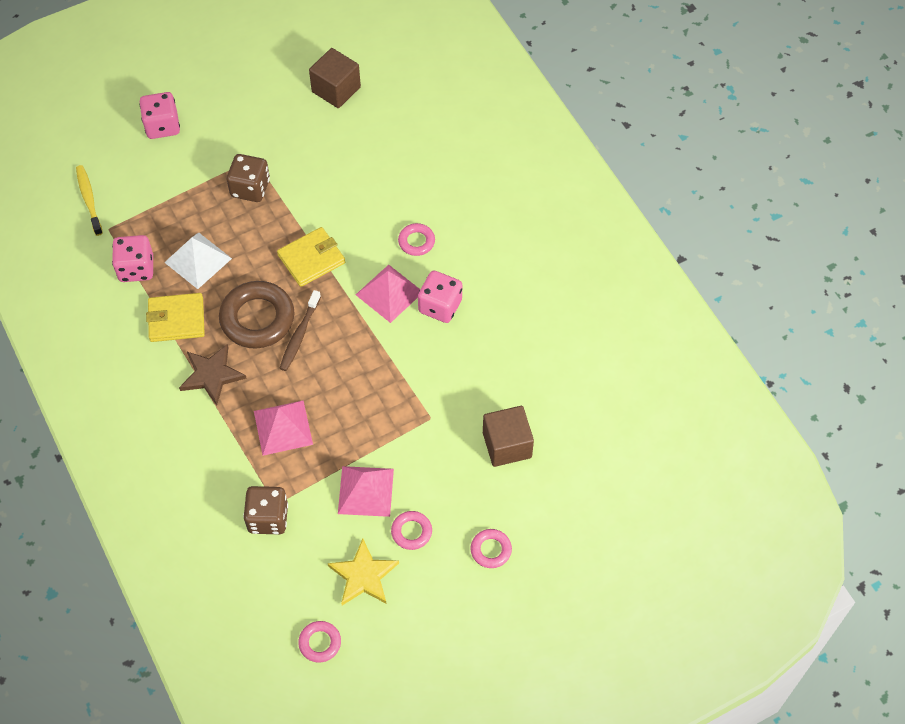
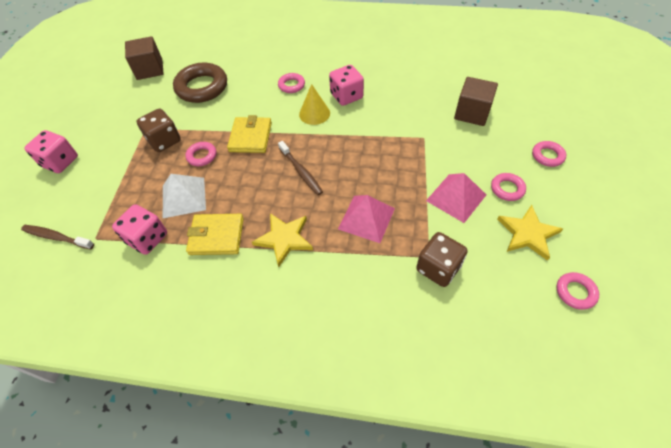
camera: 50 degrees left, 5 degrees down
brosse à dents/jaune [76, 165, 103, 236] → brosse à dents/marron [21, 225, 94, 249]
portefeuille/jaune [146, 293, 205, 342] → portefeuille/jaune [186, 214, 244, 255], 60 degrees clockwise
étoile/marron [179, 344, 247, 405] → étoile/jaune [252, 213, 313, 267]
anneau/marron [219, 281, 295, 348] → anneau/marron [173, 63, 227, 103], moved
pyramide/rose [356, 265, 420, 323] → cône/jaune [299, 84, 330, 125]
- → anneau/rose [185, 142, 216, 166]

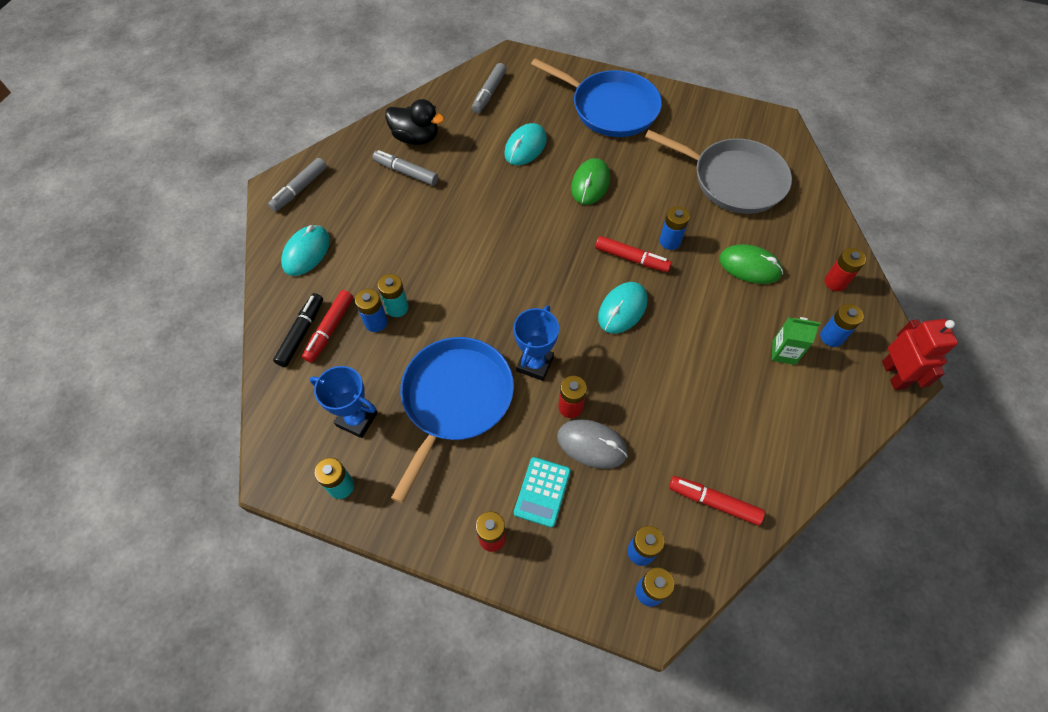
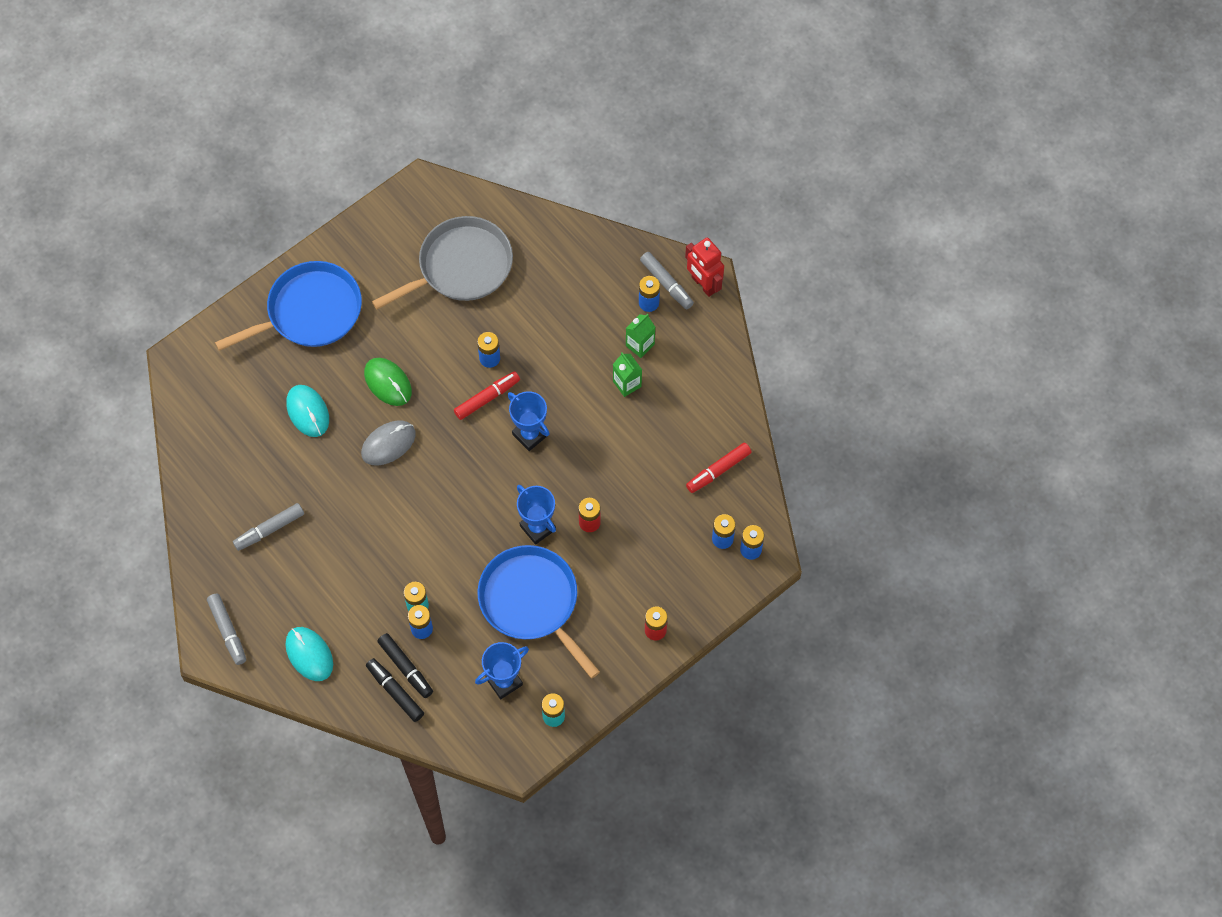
camera: 60 degrees left, 5 degrees up
feutre/rouge [302, 290, 353, 363] → feutre/noir [377, 633, 433, 698]
canard/noir [385, 99, 444, 145] → -
feutre/gris [472, 63, 506, 113] → feutre/gris [640, 252, 694, 309], moved
calculatrice/turquoise [514, 457, 571, 528] → -
souris/gris [557, 419, 628, 469] → souris/gris [361, 420, 416, 466], moved
souris/turquoise [598, 282, 648, 333] → trophée/bleu [508, 391, 550, 451]
souris/vert [719, 244, 783, 284] → -
pile/rouge [824, 248, 866, 291] → -
robot/rouge [882, 319, 958, 390] → robot/rouge [685, 237, 724, 297], 150 degrees counterclockwise
- → brique de lait/vert [613, 352, 642, 397]

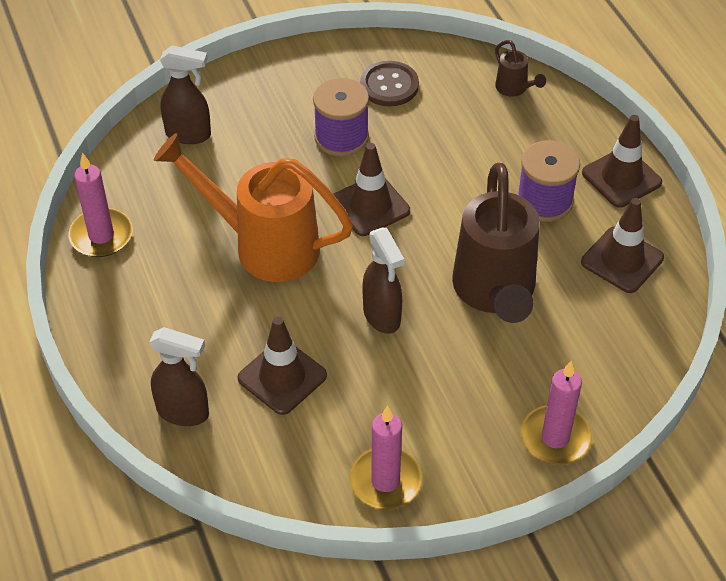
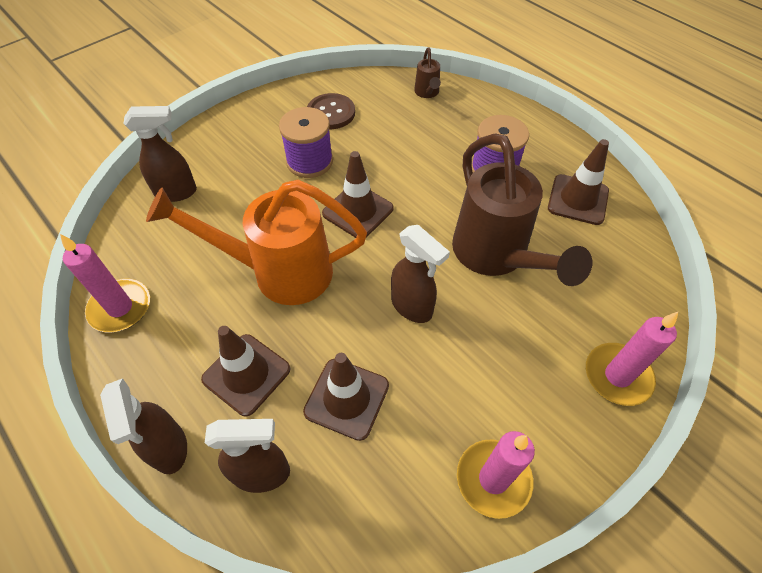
camera: 20 degrees left, 5 degrees up
arrosoir/marron [495, 40, 546, 97] → arrosoir/marron [414, 47, 441, 98], 45 degrees clockwise
cône de chantier/marron [582, 115, 662, 208] → cône de chantier/marron [201, 326, 291, 416], moved
- → vaporisateur/marron [100, 378, 187, 474]

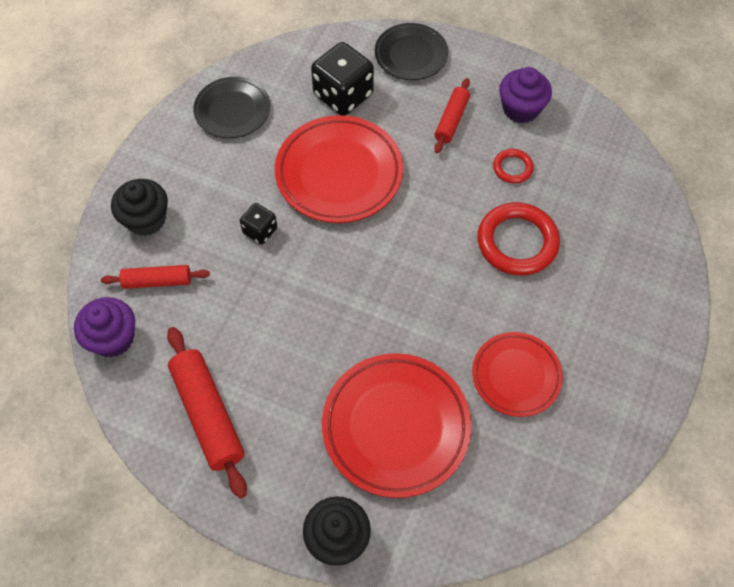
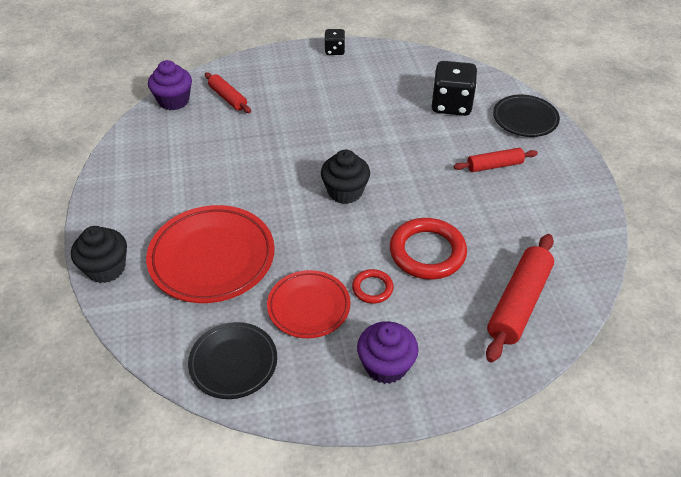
camera: 55 degrees right, 15 degrees down
muffin/noir [111, 179, 168, 236] → muffin/noir [321, 150, 370, 204], moved
rouleau à pâtisserie/rouge [167, 327, 247, 498] → rouleau à pâtisserie/rouge [486, 234, 554, 362], moved
assiette/noir [193, 77, 270, 138] → assiette/noir [188, 322, 277, 399], moved
dé/noir [240, 203, 277, 244] → dé/noir [325, 29, 345, 55], moved
assiette/rouge [275, 115, 403, 223] → -
anneau/rouge [493, 149, 534, 184] → anneau/rouge [352, 269, 394, 304], moved
muffin/violet [499, 67, 552, 123] → muffin/violet [357, 321, 418, 384], moved

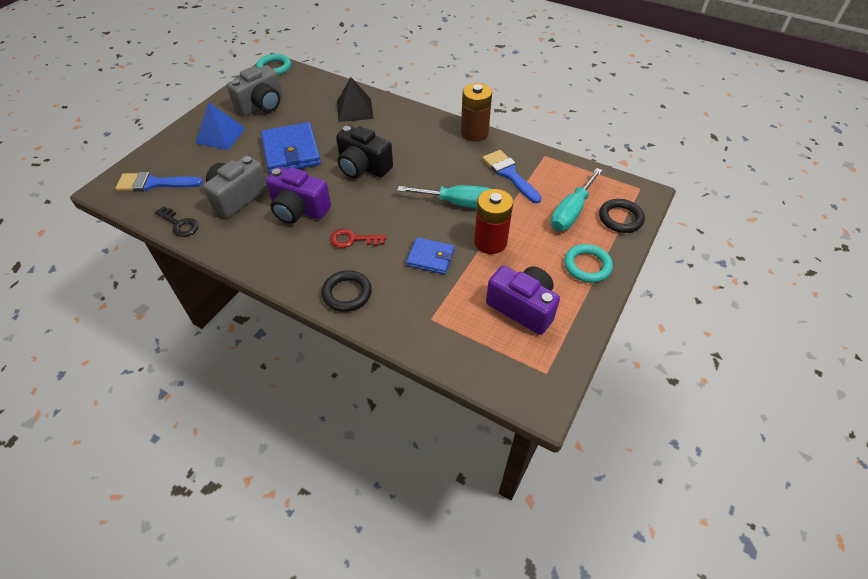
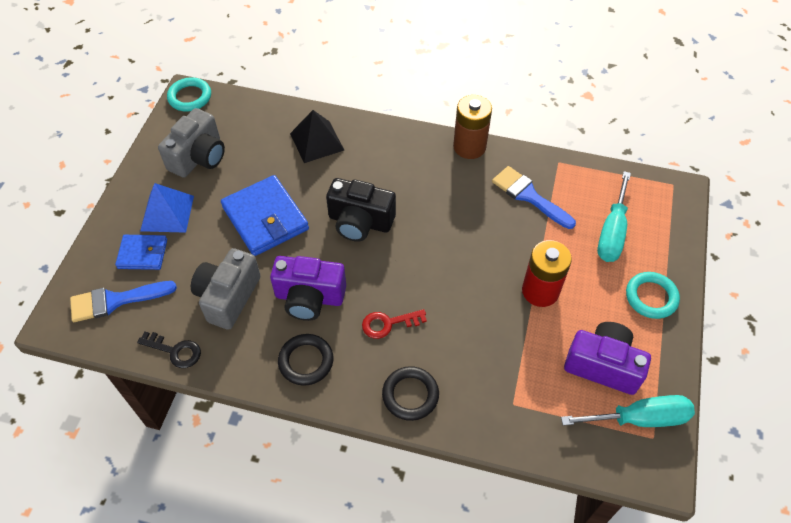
camera: 15 degrees left, 5 degrees up
tournevis/turquoise [397, 185, 490, 208] → tournevis/turquoise [561, 395, 695, 427], moved
portefeuille/bleu [406, 237, 455, 274] → portefeuille/bleu [115, 235, 167, 270], moved
anneau/noir [599, 199, 645, 233] → anneau/noir [278, 334, 333, 386], moved

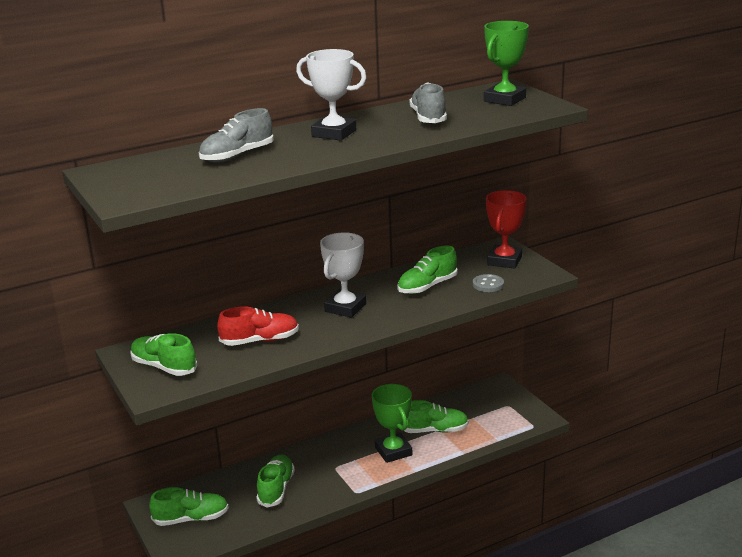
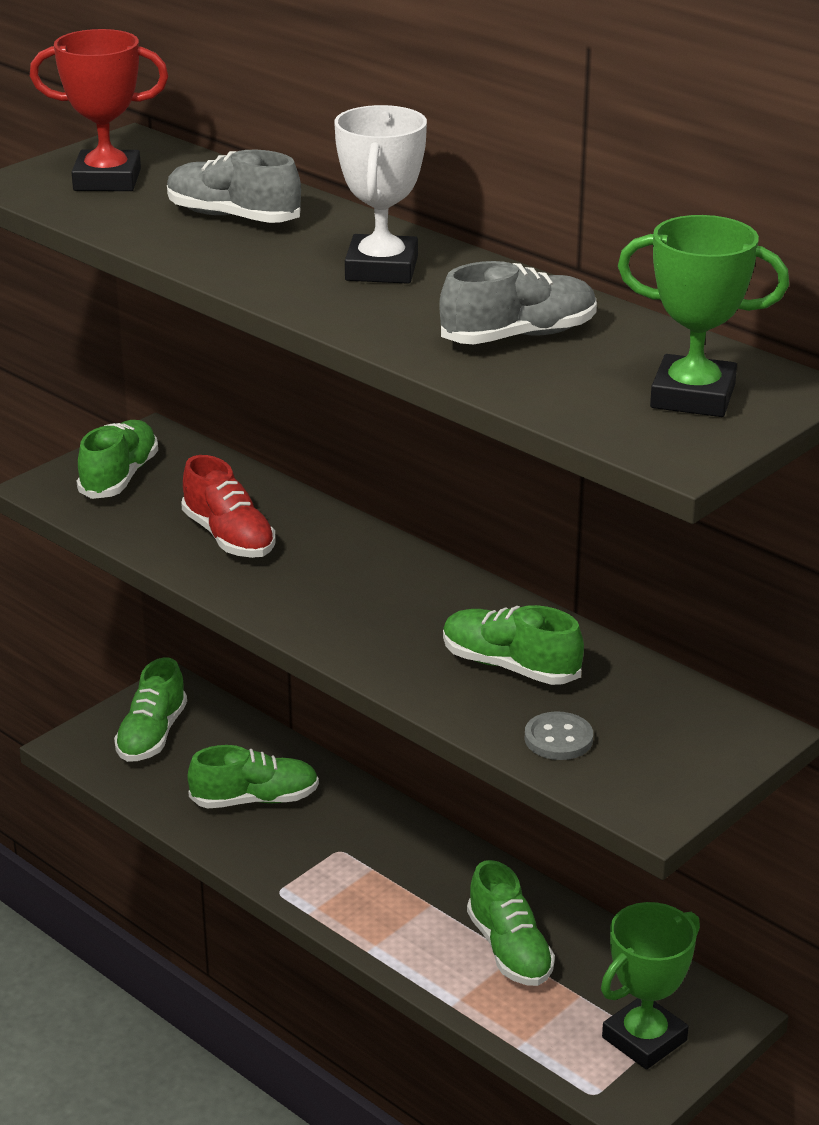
camera: 70 degrees right, 5 degrees up
chaussure/vert [149, 487, 229, 526] → chaussure/vert [114, 658, 187, 762], 45 degrees clockwise
trophée/blanc [320, 232, 366, 318] → -
trophée/vert [372, 384, 412, 463] → trophée/vert [601, 902, 700, 1070], moved
trophée/rouge [486, 190, 527, 269] → trophée/rouge [30, 29, 168, 191], moved

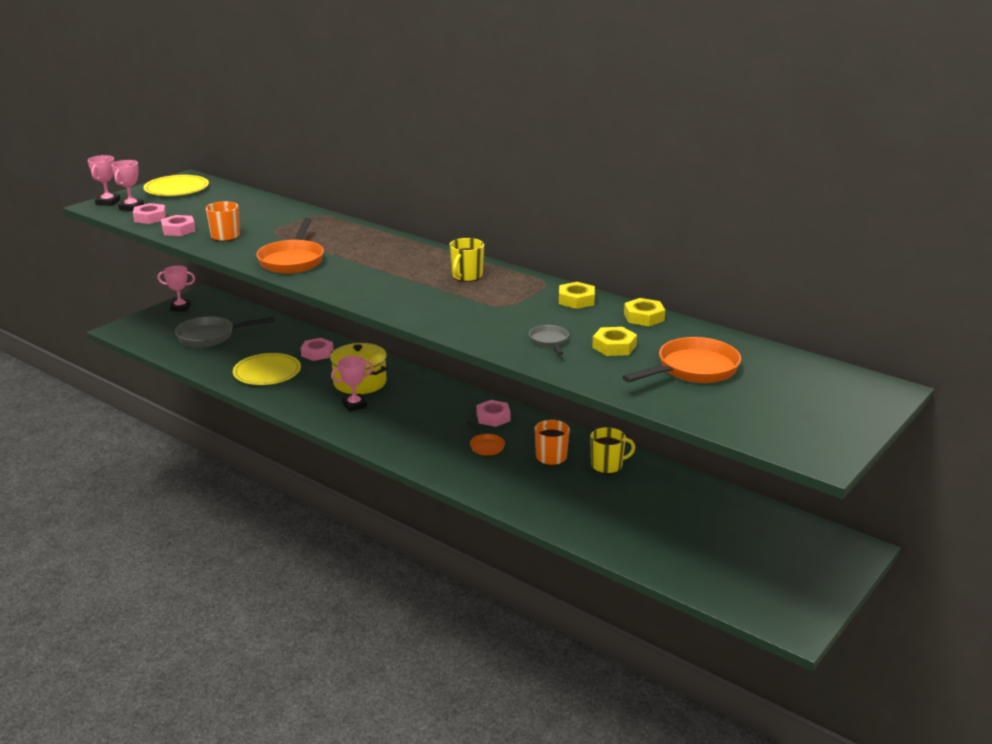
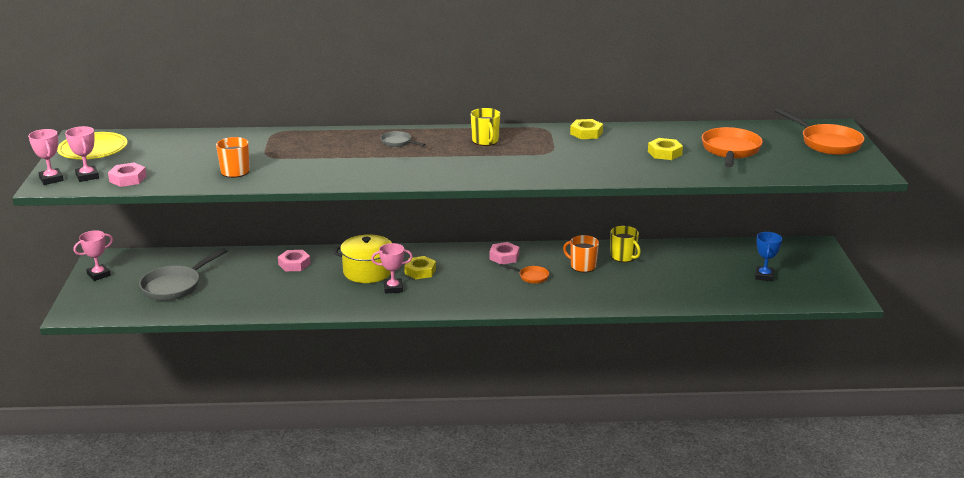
camera: 40 degrees left, 0 degrees up
écrou/rose [161, 215, 196, 236] → -
assiette/jaune [233, 353, 301, 385] → -
poêle/orange [256, 218, 324, 273] → poêle/orange [775, 108, 864, 155], moved
trophée/rose [331, 356, 374, 412] → trophée/rose [371, 243, 413, 294], 60 degrees clockwise
poêle/gris [529, 325, 569, 355] → poêle/gris [381, 131, 426, 147], moved
tasse/jaune [590, 427, 635, 474] → tasse/jaune [611, 226, 641, 262], 105 degrees clockwise
écrou/jaune [624, 298, 665, 326] → écrou/jaune [404, 256, 436, 279], moved
- → trophée/bleu [755, 232, 782, 282]

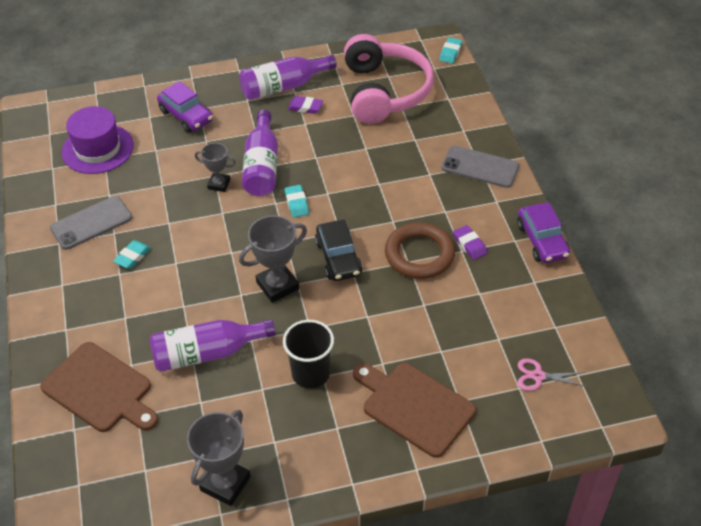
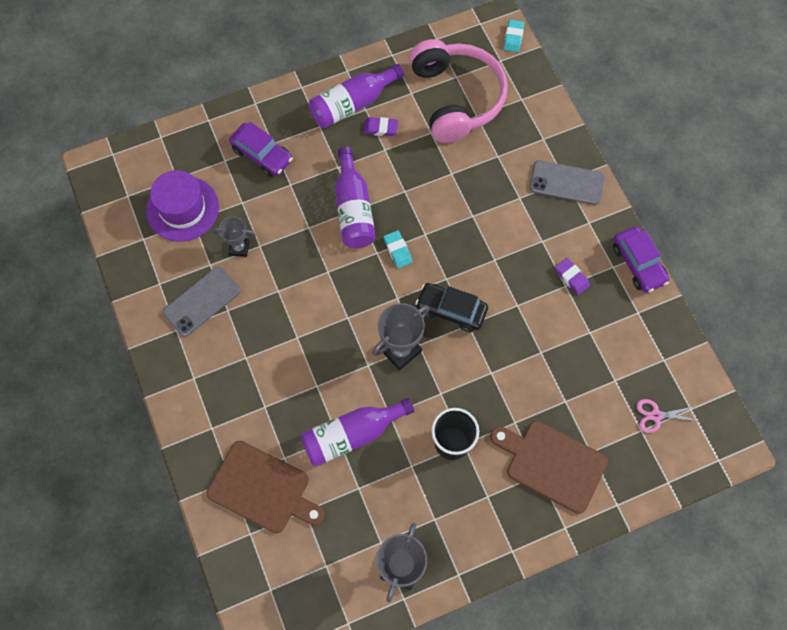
camera: 10 degrees left, 20 degrees up
gomme/turquoise [113, 240, 151, 269] → -
trophée/gris [195, 143, 236, 192] → trophée/gris [212, 217, 256, 257], moved
voiture/noir [315, 219, 363, 281] → voiture/noir [415, 283, 488, 332], 135 degrees clockwise
anneau/marron [385, 222, 455, 279] → -

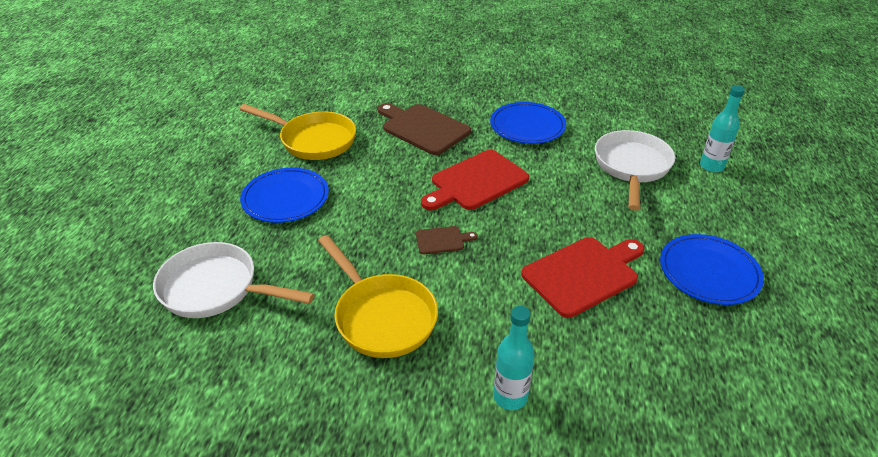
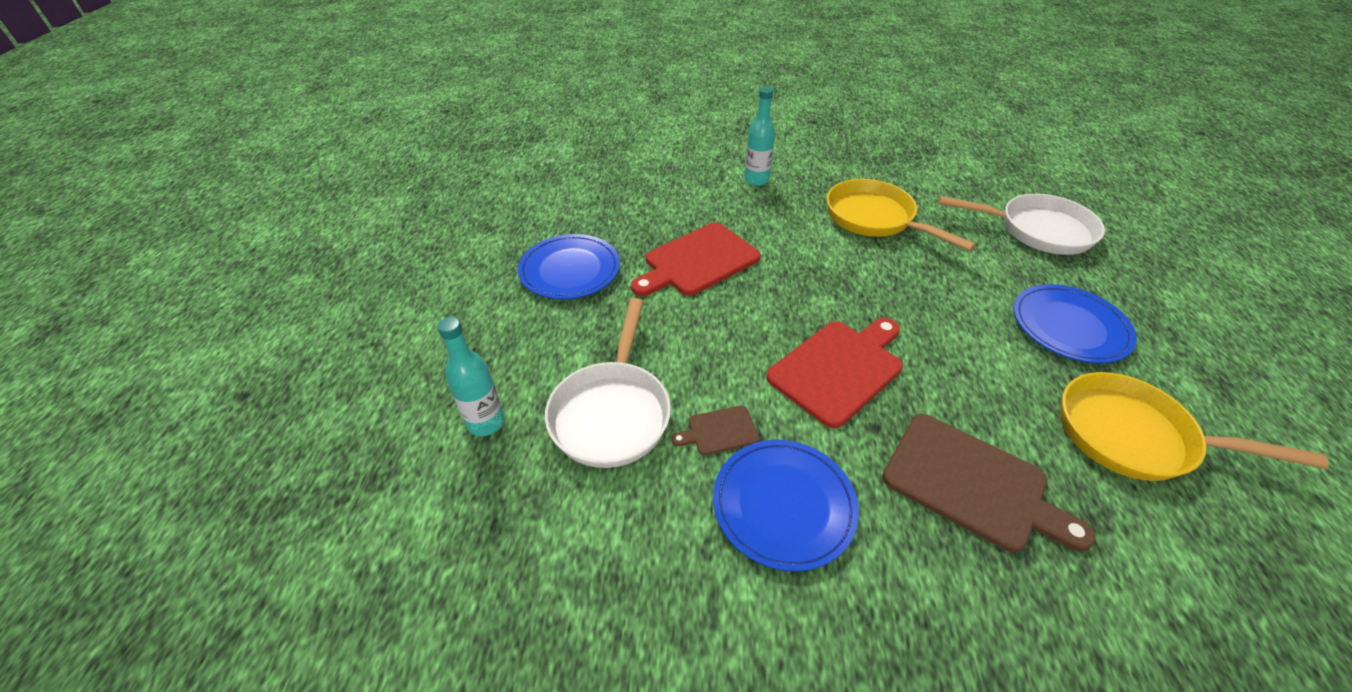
camera: 175 degrees right, 5 degrees up
planche à découper/marron [416, 226, 478, 254] → planche à découper/marron [671, 405, 759, 455], moved

